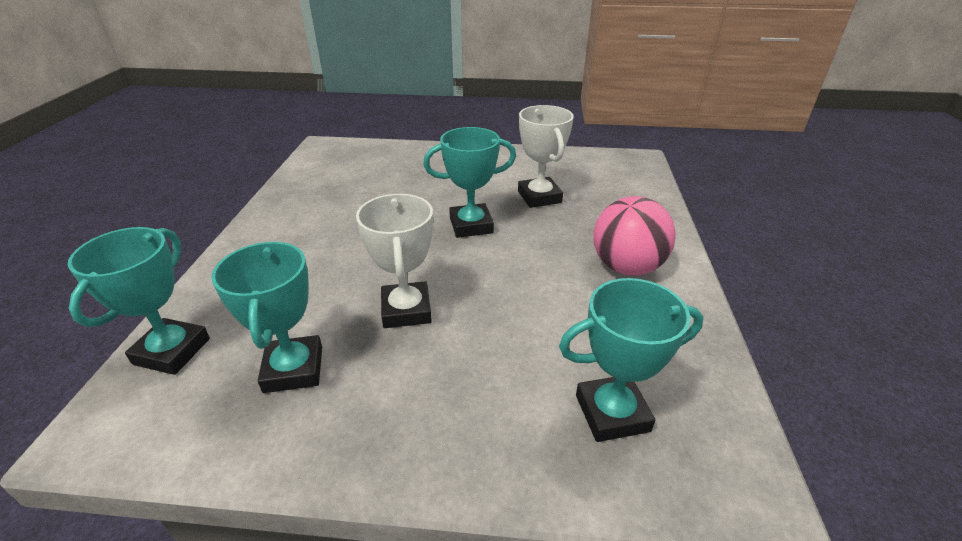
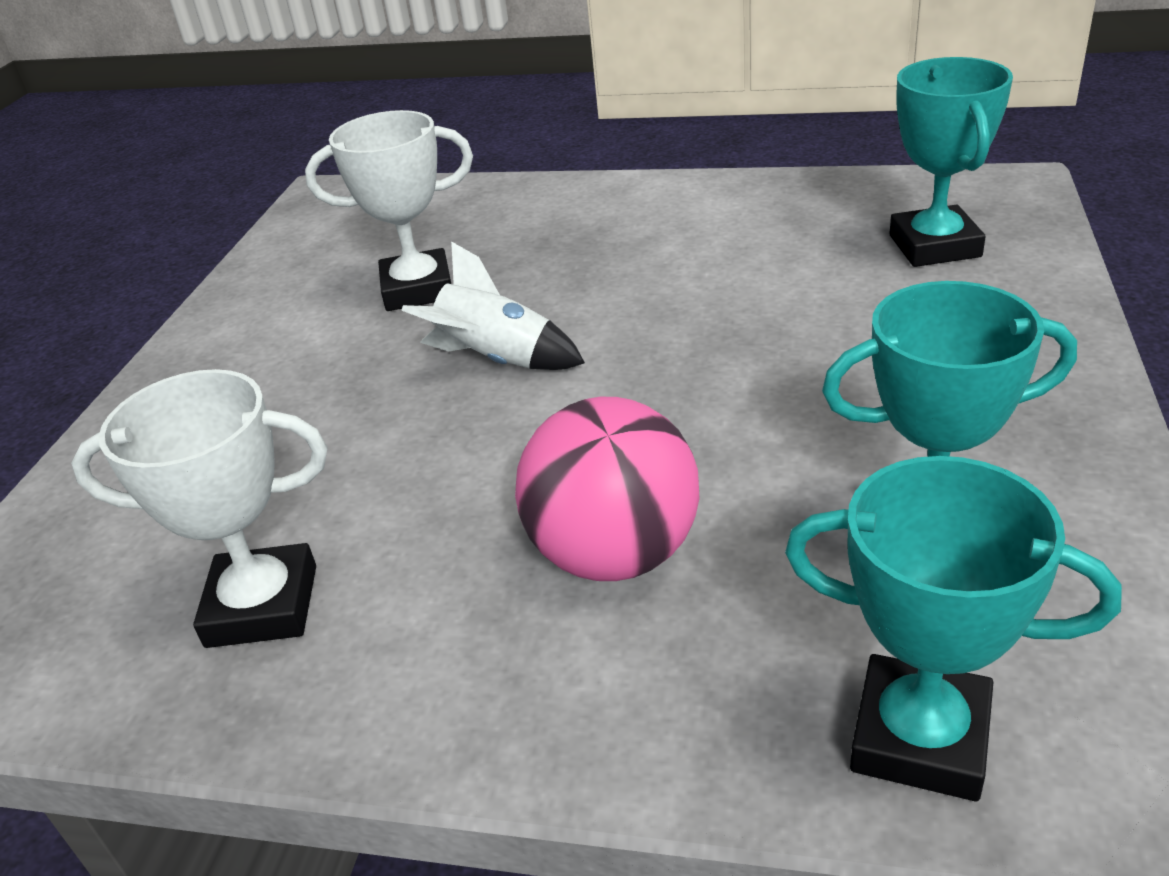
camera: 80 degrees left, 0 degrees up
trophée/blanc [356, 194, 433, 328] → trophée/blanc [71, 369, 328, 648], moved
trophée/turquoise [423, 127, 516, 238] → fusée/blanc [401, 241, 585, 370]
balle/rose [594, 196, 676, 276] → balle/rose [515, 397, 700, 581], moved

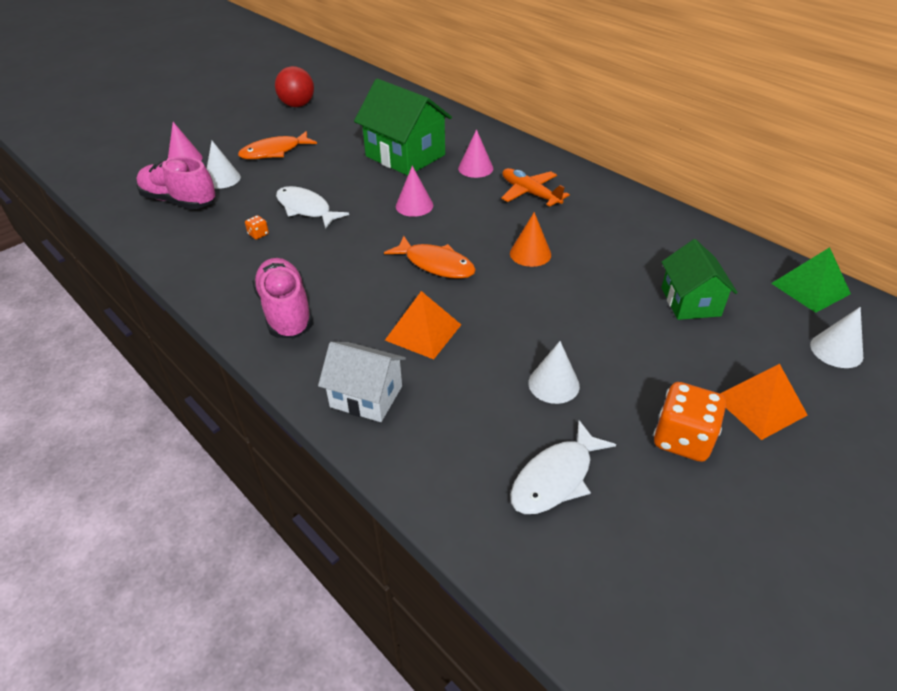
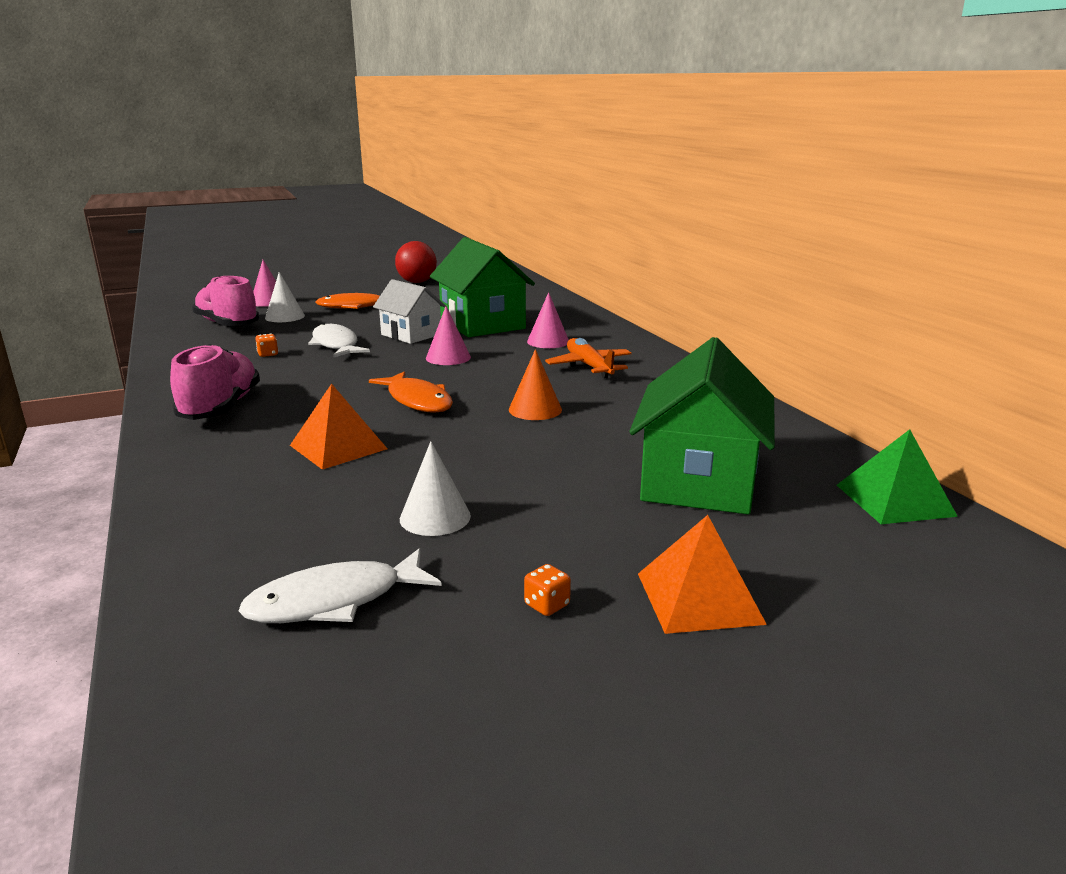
camera: 20 degrees right, 20 degrees down
maison/blanc [318, 342, 406, 422] → maison/blanc [373, 279, 446, 344], moved
dé/orange [653, 382, 726, 462] → dé/orange [524, 564, 571, 616], x0.43
maison/vert [661, 239, 738, 320] → maison/vert [629, 337, 775, 514], x1.60
cône/blanc [810, 307, 863, 368] → -

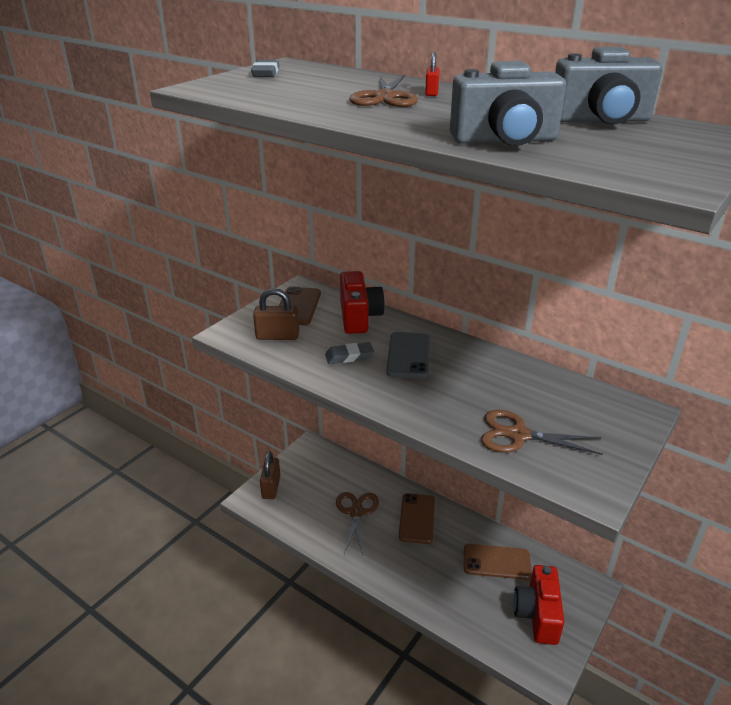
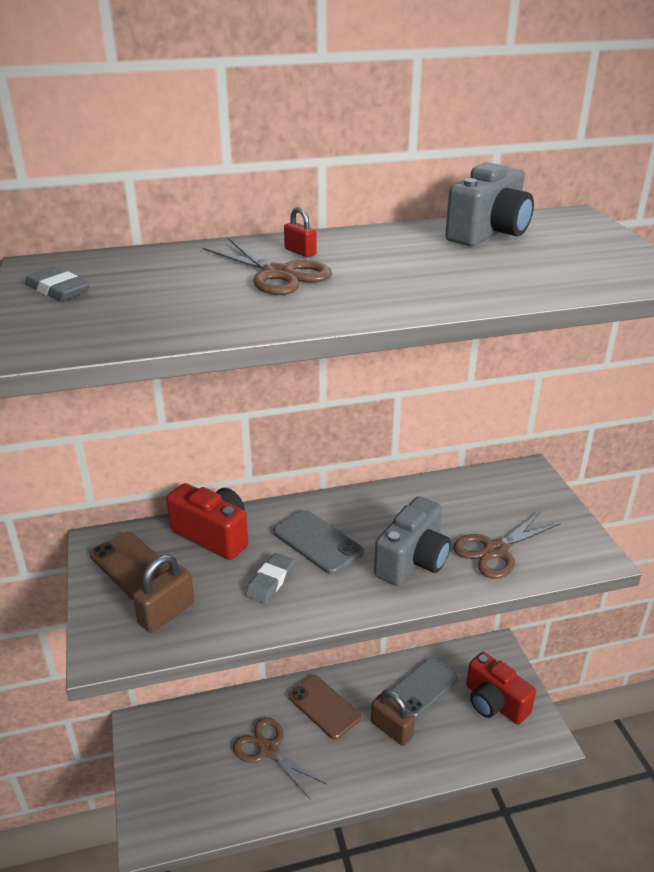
camera: 50 degrees left, 0 degrees up
cadenas/marron [260, 451, 280, 499] → cadenas/marron [371, 690, 415, 746], moved
appareil photo/gris [450, 61, 566, 146] → appareil photo/gris [374, 497, 451, 586], moved
téléphone/marron [464, 544, 532, 580] → téléphone/gris [389, 658, 458, 718]

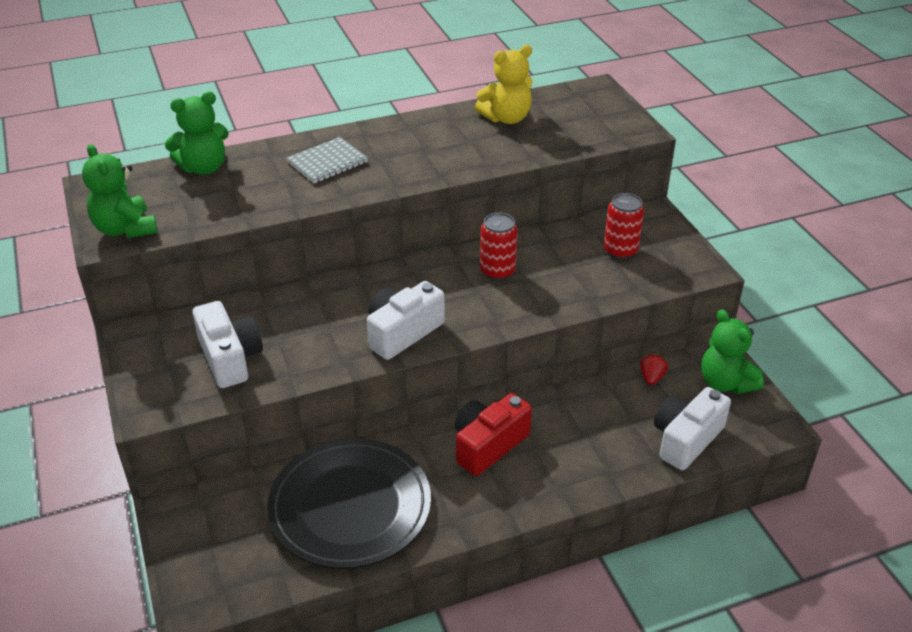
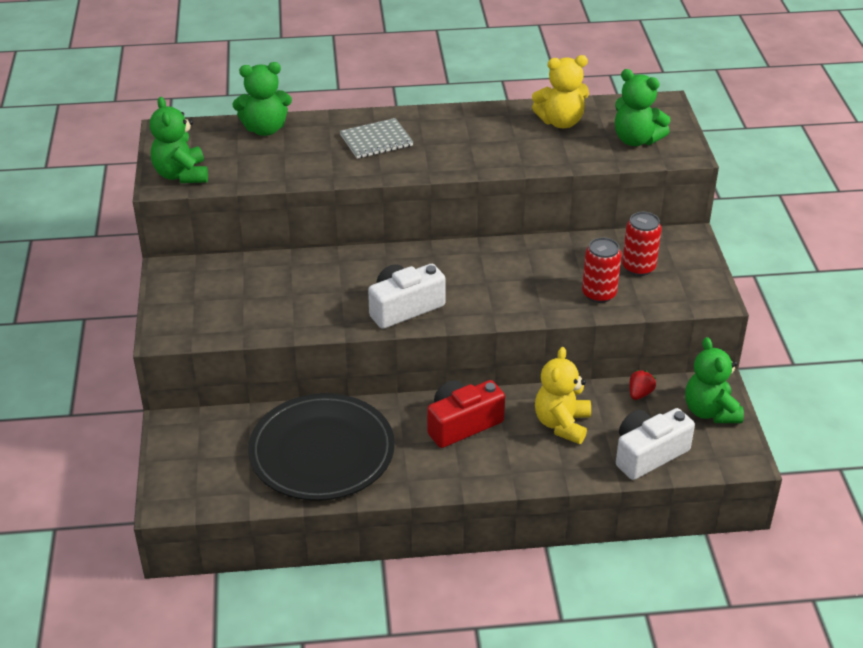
camera: 15 degrees right, 0 degrees up
appareil photo/blanc [192, 301, 263, 388] → -
canette/rouge [480, 213, 518, 280] → canette/rouge [582, 237, 621, 303], moved
- → ours en peluche/jaune [535, 347, 591, 444]
- → ours en peluche/vert [615, 69, 671, 146]

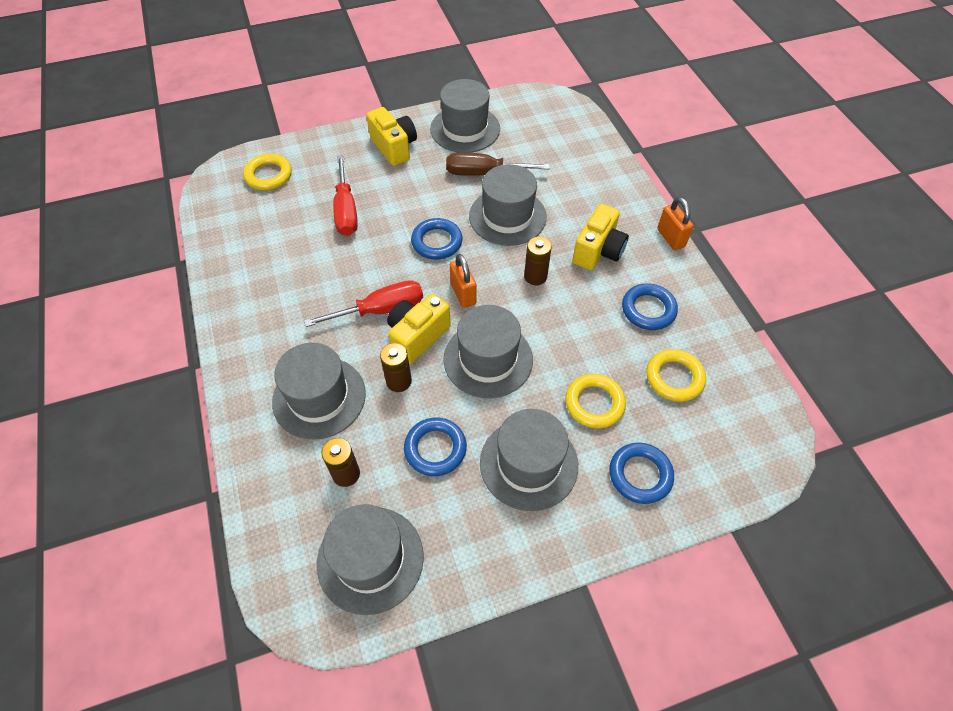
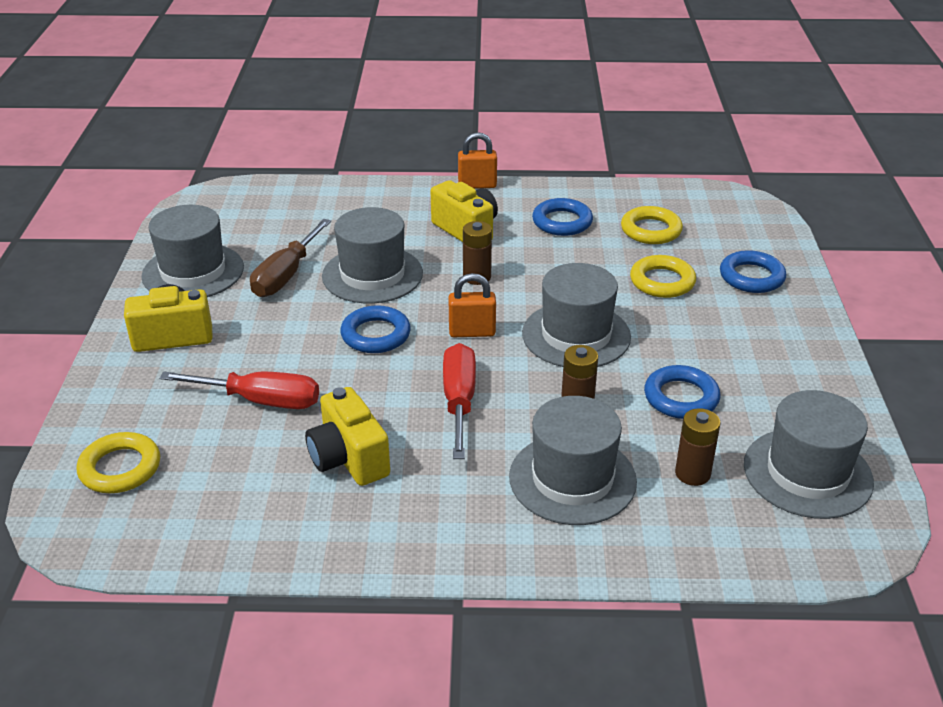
camera: 70 degrees left, 20 degrees down
appareil photo/jaune [387, 294, 451, 365] → appareil photo/jaune [305, 387, 390, 486], moved
chapeau/gris [480, 409, 578, 511] → -

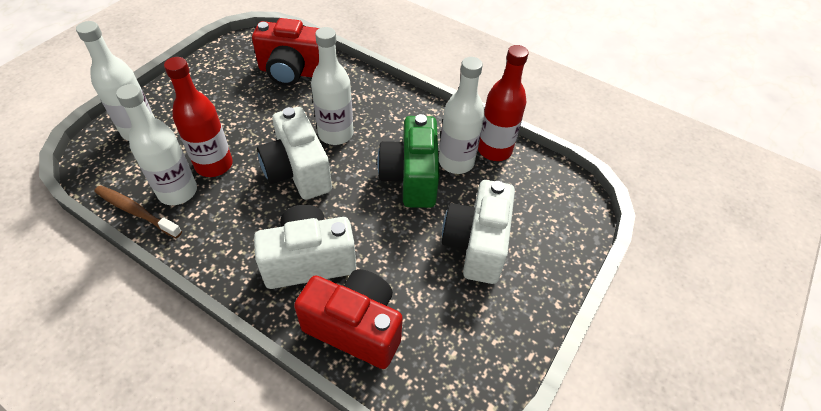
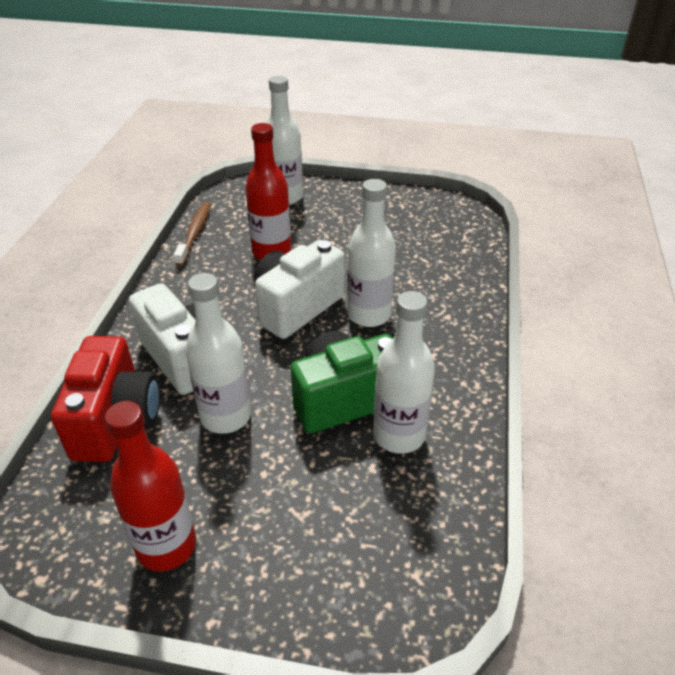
camera: 70 degrees right, 10 degrees down
bouteille/blanc [116, 84, 197, 205] → bouteille/blanc [185, 273, 251, 434], moved
appareil photo/rouge [252, 18, 319, 86] → -
appareil photo/blanc [442, 180, 515, 284] → -
bouteille/rouge [478, 45, 529, 161] → bouteille/rouge [105, 401, 196, 572], moved

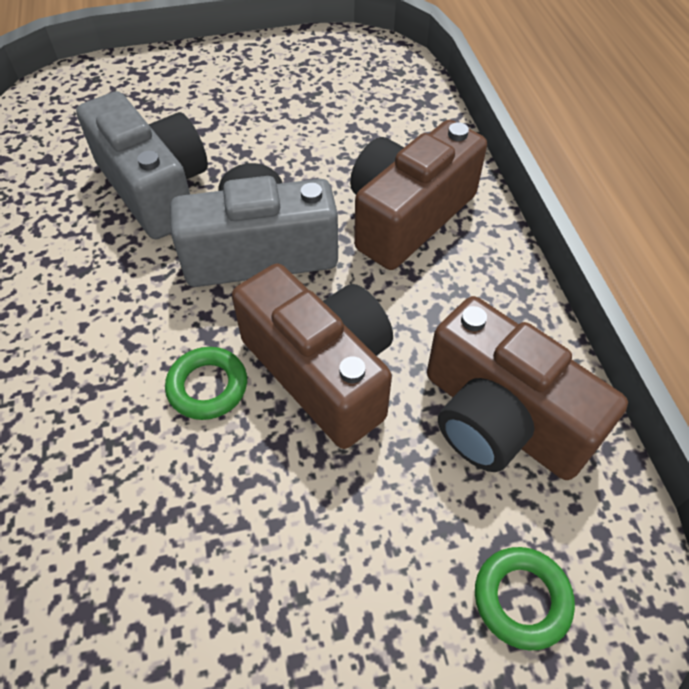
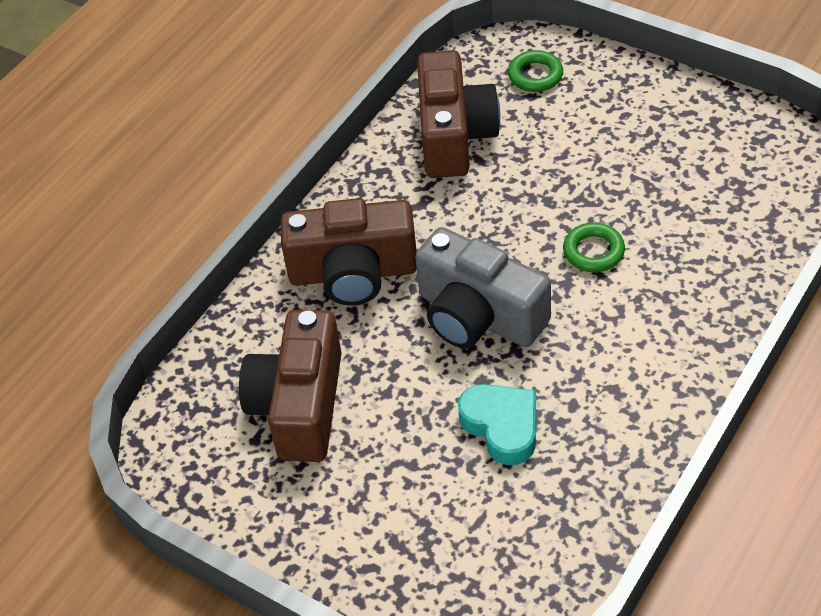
camera: 130 degrees left, 5 degrees down
appareil photo/gris [76, 91, 208, 239] → cœur/turquoise [458, 384, 536, 465]
appareil photo/marron [232, 264, 393, 449] → appareil photo/marron [239, 310, 342, 462], moved

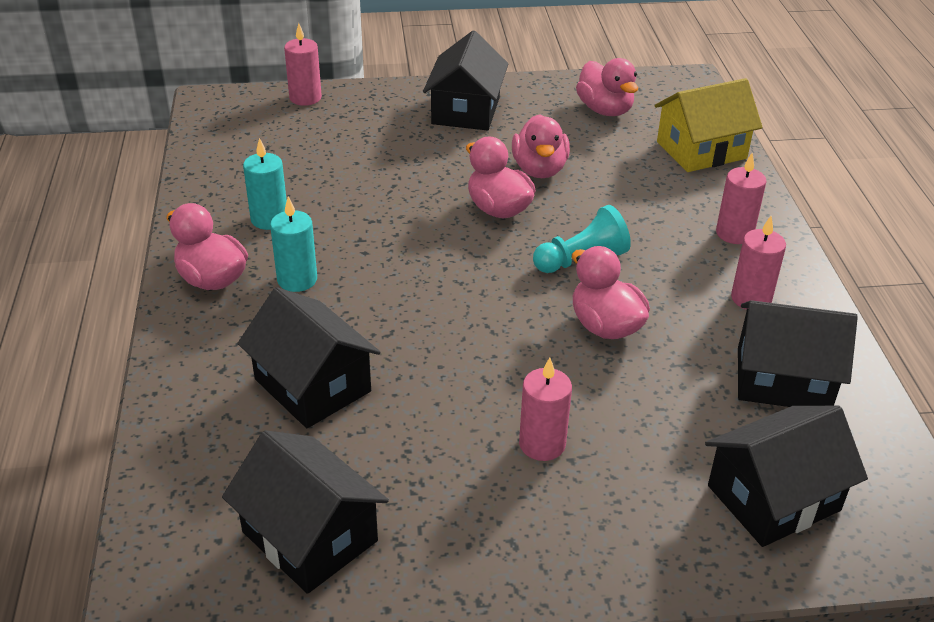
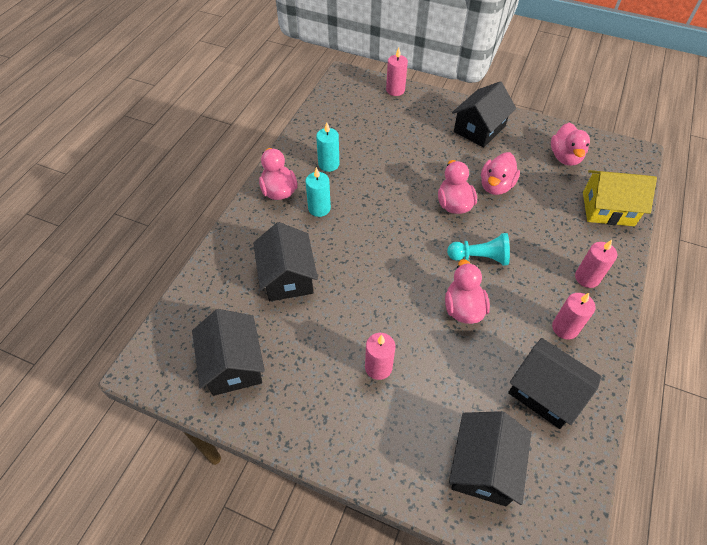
camera: 30 degrees right, 15 degrees up
maison/noir [705, 406, 868, 547] → maison/noir [449, 411, 531, 506], 75 degrees counterclockwise

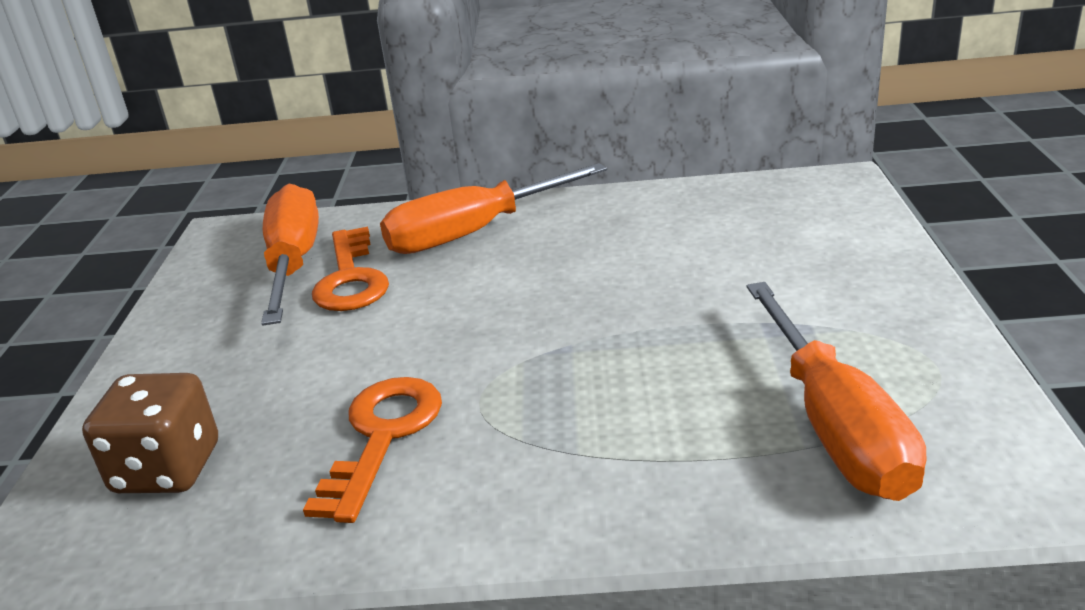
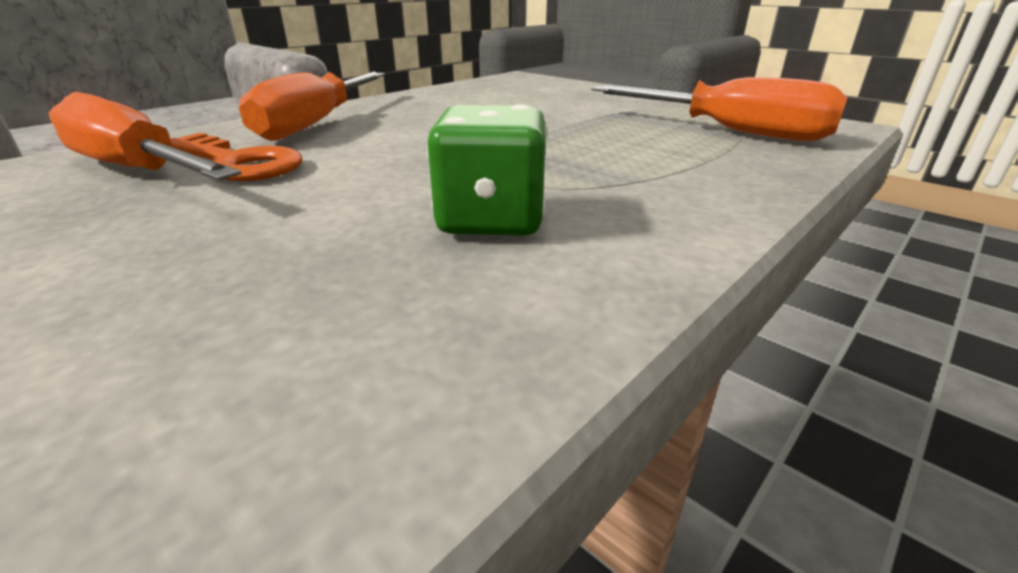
camera: 50 degrees left, 0 degrees up
dé/marron [82, 373, 218, 493] → -
clé/orange [303, 377, 442, 523] → dé/vert [427, 105, 547, 236]

